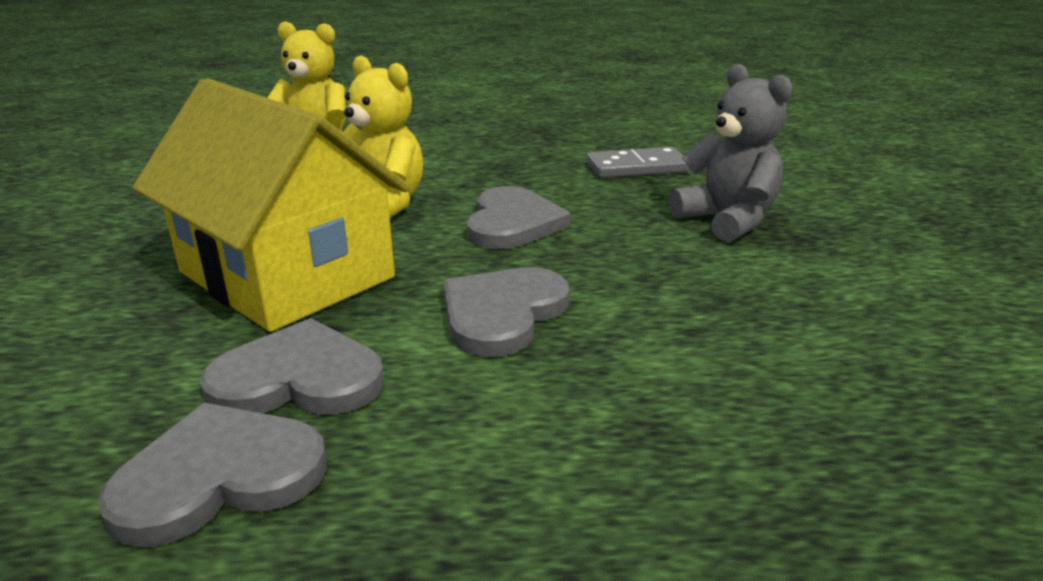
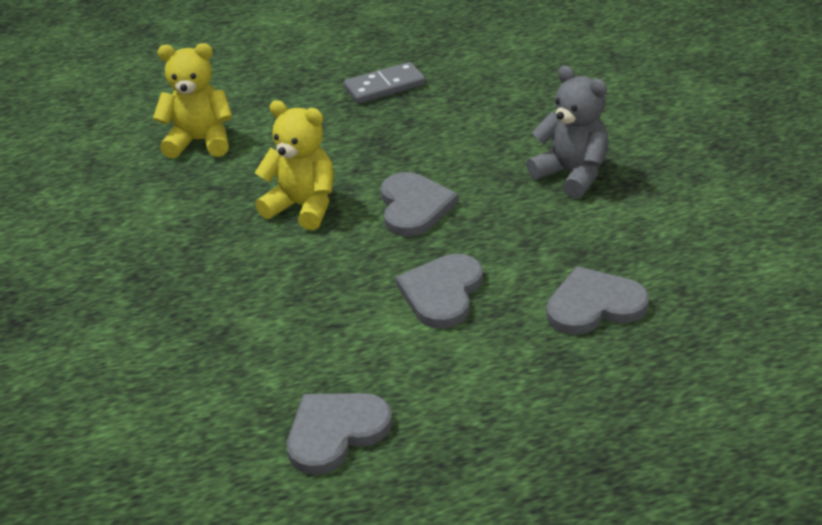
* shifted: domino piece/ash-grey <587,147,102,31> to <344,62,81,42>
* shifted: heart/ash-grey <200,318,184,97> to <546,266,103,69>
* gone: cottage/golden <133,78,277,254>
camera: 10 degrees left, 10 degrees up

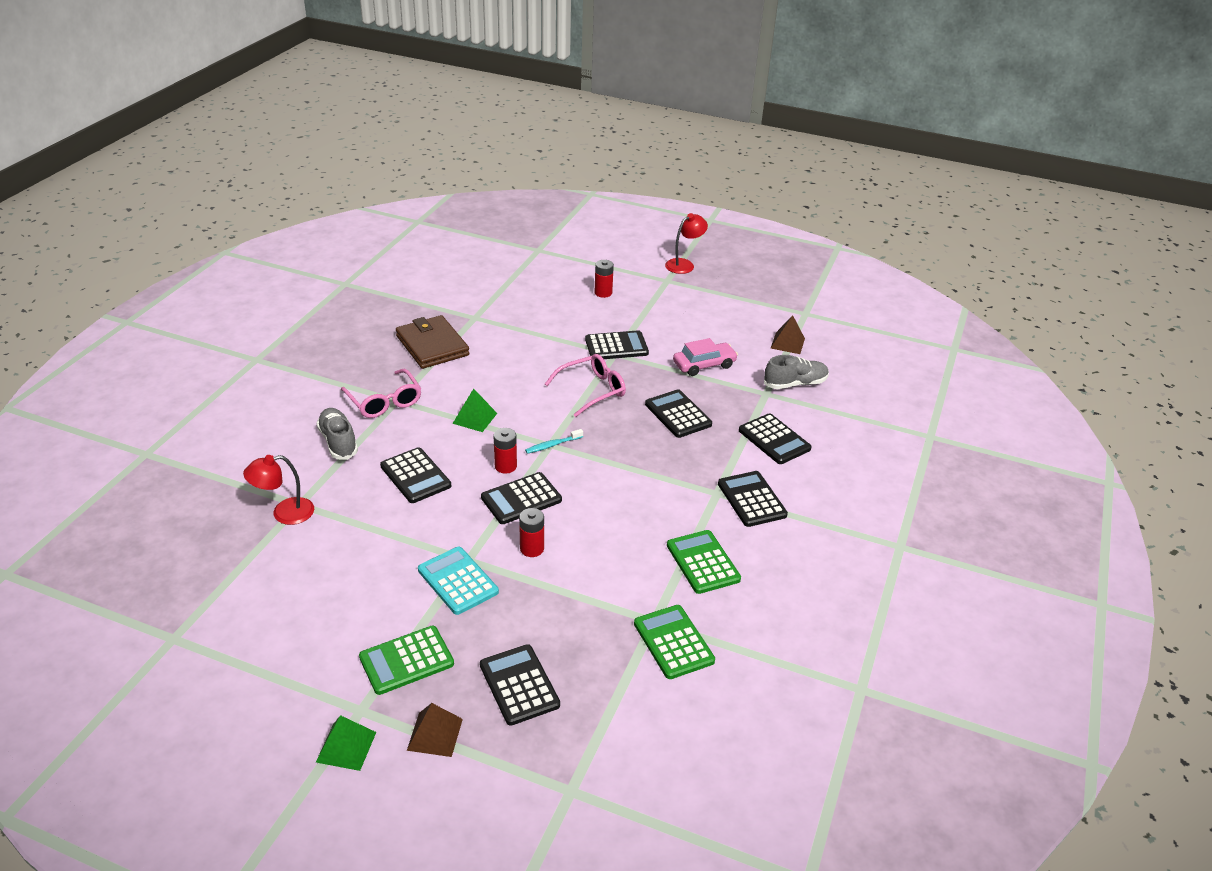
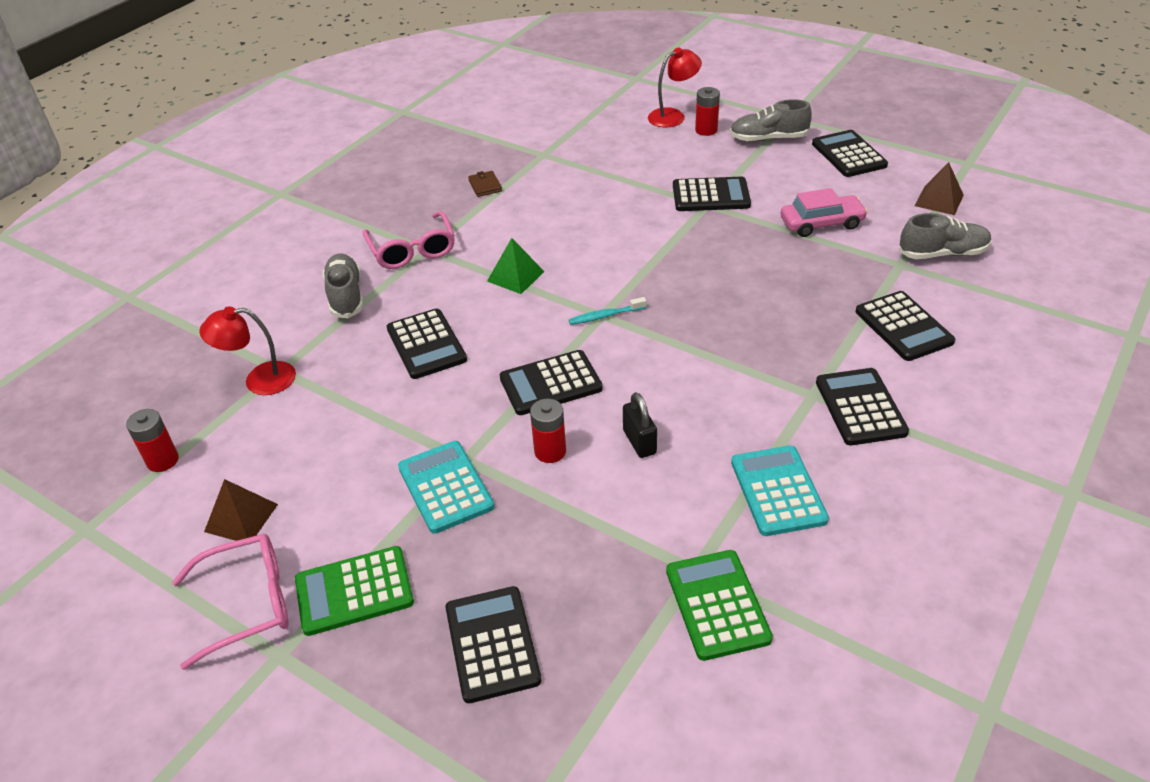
* shifted: power cell/crimson <494,428,23,46> to <126,409,53,63>
* shifted: glasses/rosy <545,354,81,63> to <172,534,117,136>
* shifted: pyramid/dark brown <407,703,56,54> to <204,479,74,66>
* scaled: wallet/dark brown <396,315,73,54> = <468,171,34,26> x0.42
* new: padlock/black <623,392,34,66>
* shifted: reading lamp/crimson <665,213,43,61> to <648,47,54,80>
* new: shoe/ash-grey <730,99,82,43>
* repainted: pocket calculator/emerald <667,530,74,64> to pocket calculator/aqua <731,445,98,91>
* shifted: pocket calculator/black <645,389,67,49> to <812,130,76,47>
* gone: pyramid/emerald <316,715,60,56>
camera: 15 degrees right, 5 degrees up

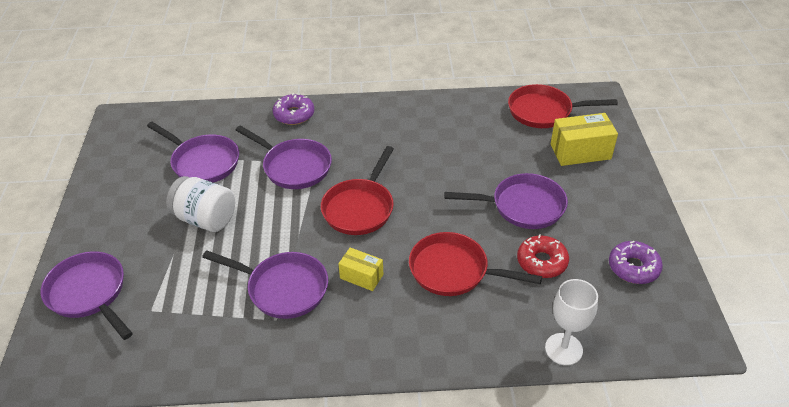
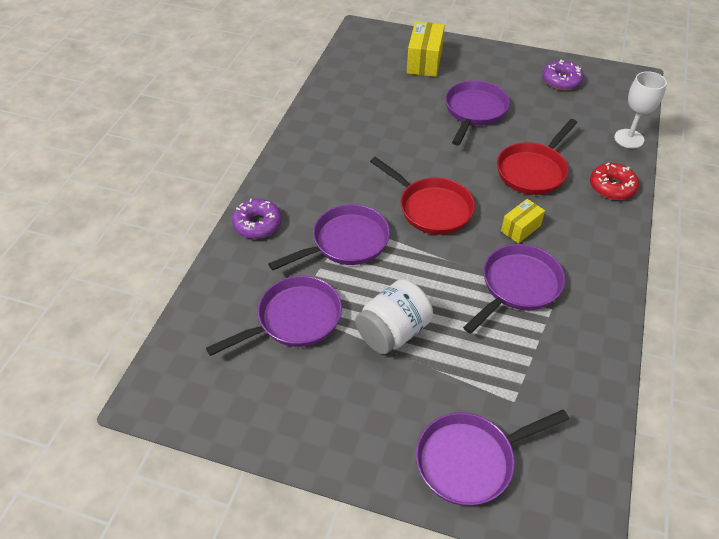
* shifted: donut/crimson <517,234,52,44> to <590,163,49,37>
* gone: skillet/crimson <508,84,110,44>
camera: 70 degrees left, 5 degrees up

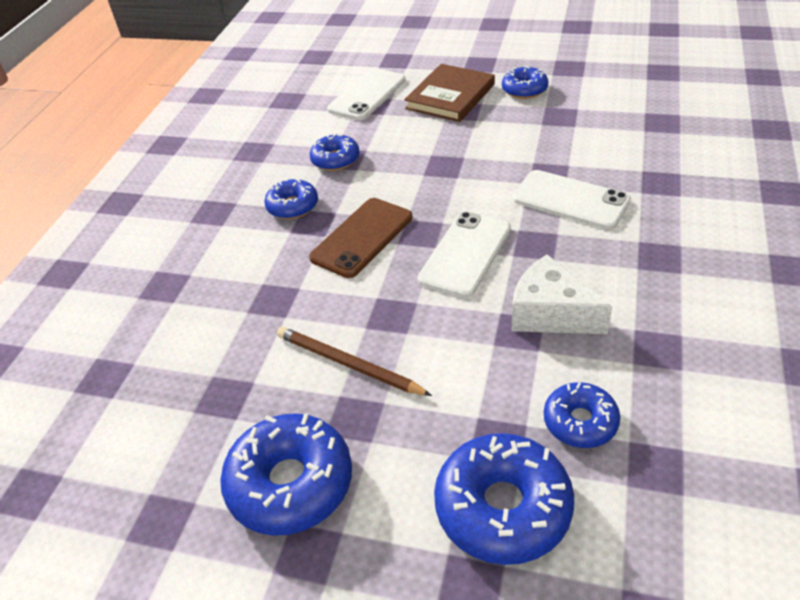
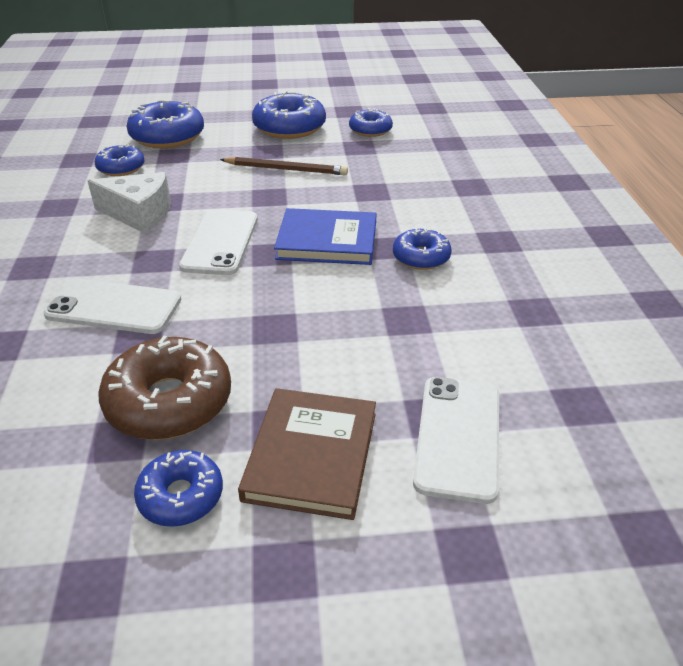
* new: donut/dark brown <98,336,133,104>
* swapped: smartphone/dark brown <309,198,103,80> to hardback/royal blue <274,208,102,57>
* shifted: donut/royal blue <310,133,50,38> to <349,108,44,29>
camera: 155 degrees right, 5 degrees down

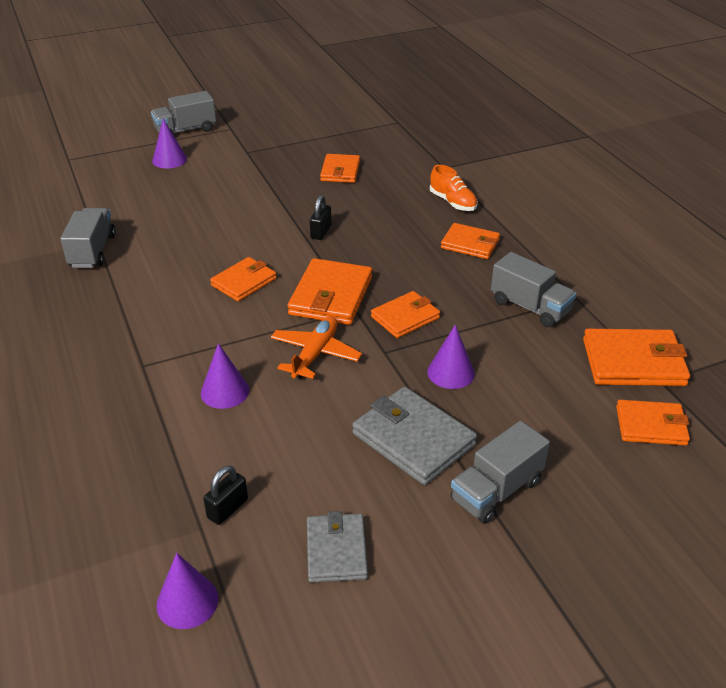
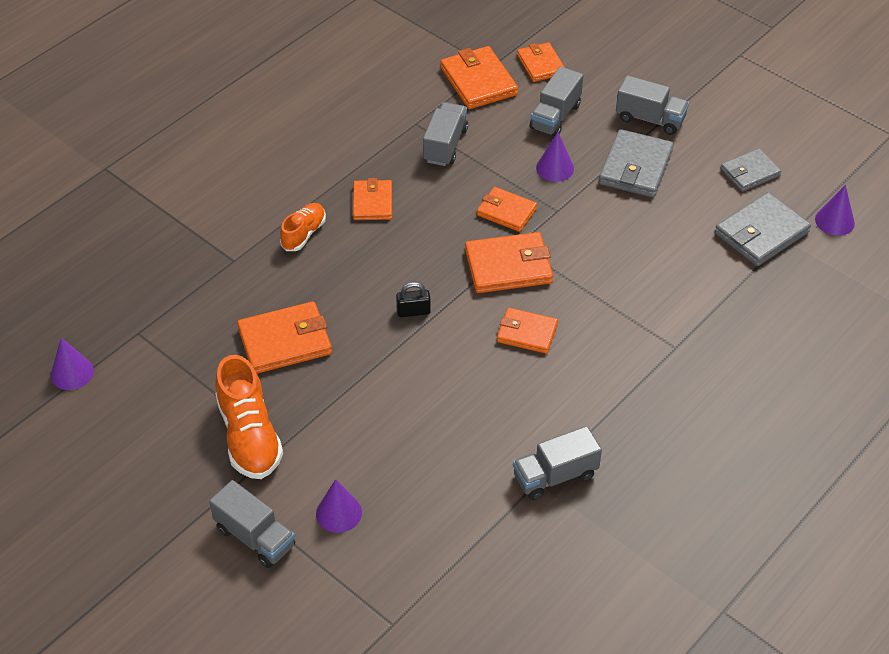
* shifted: solid cone/royal purple <201,343,48,66> to <51,338,43,52>
* new: shoe/orange <215,355,68,124>
* scaled: wallet/orange <320,154,40,29> = <237,301,95,73> x1.53
* new: lorry/ash-grey <530,66,53,71>
* swapped: padlock/black <203,465,45,60> to wallet/ash-grey <715,192,96,74>
* gone: plane/orange <271,316,91,63>
camera: 115 degrees left, 10 degrees up

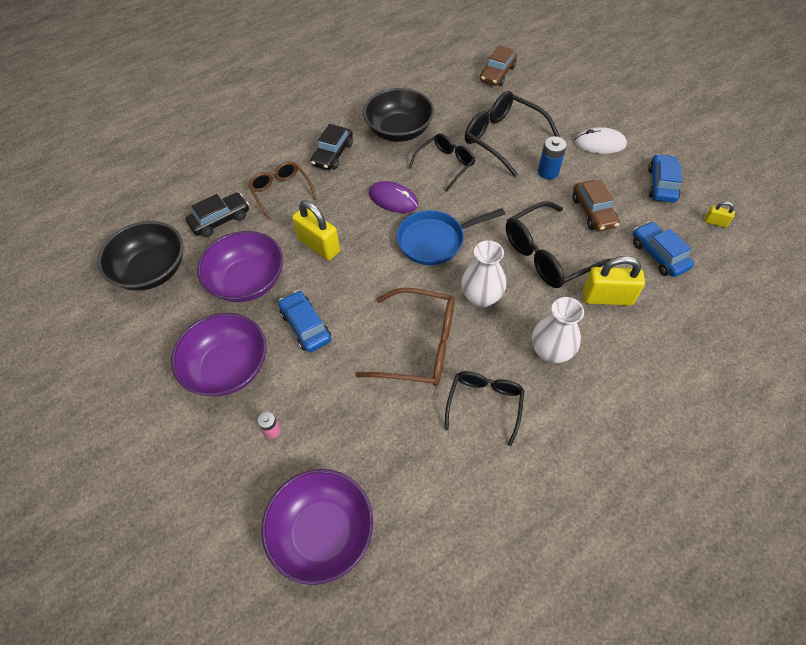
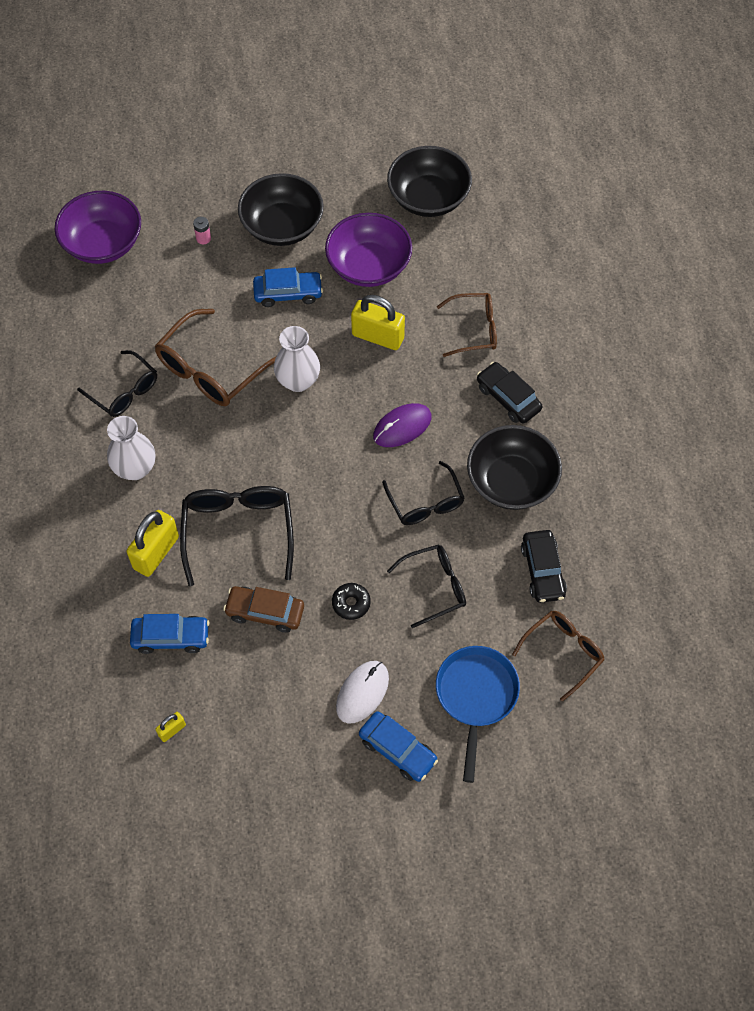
* repainted: deep dish/royal purple <171,313,95,83> to deep dish/black <238,173,86,73>
* shifted: vase/snow-white <461,240,45,68> to <274,326,46,66>
* swapped: power cell/royal blue <538,136,29,43> to donut/black <332,583,39,37>
* rotated: padlock/golden <292,201,48,59> = <351,295,54,55> 45 degrees clockwise
* shifted: toy car/royal blue <648,154,34,49> to <359,711,79,71>
* scaled: glasses/black <465,91,95,86> = <387,545,79,83> x0.65
* shifted: skillet/royal blue <397,208,108,57> to <436,646,84,137>
* swapped: toy car/dark brown <480,45,37,41> to glasses/dark brown <512,611,93,91>
* shifted: toy car/black <186,193,63,44> to <521,530,46,73>
camera: 115 degrees right, 5 degrees up

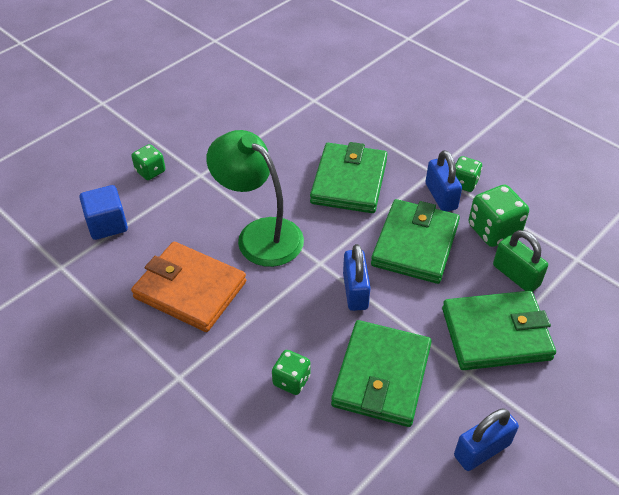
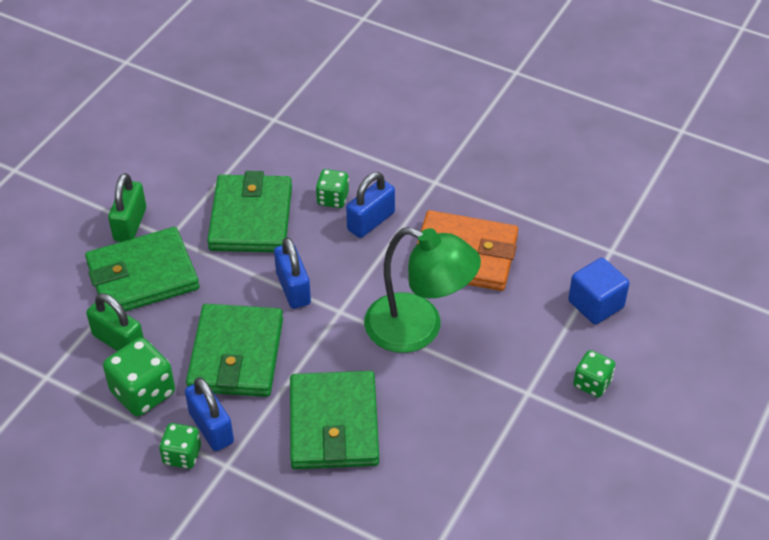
* new: padlock/emerald <108,173,38,69>
* shifted: padlock/royal blue <454,408,65,63> to <346,172,49,66>
camera: 165 degrees right, 0 degrees up

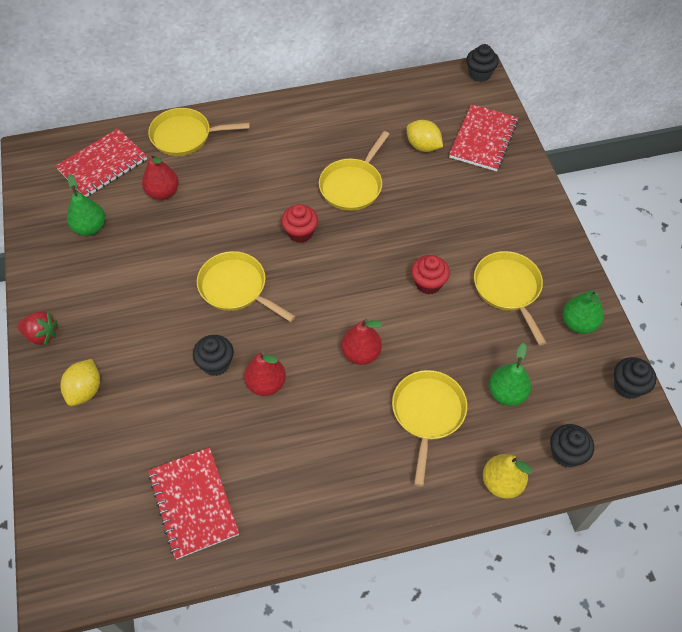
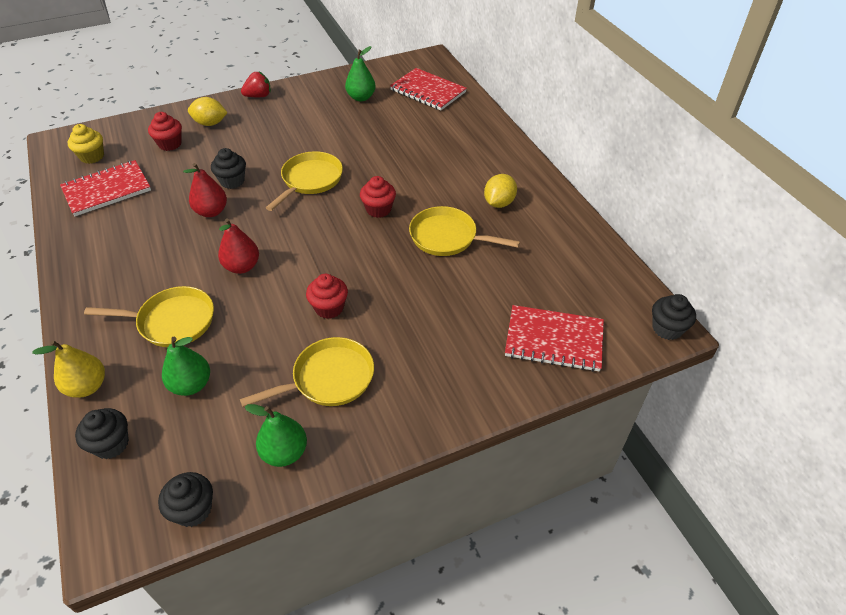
* new: fairy cake/golden <67,124,37,40>
* new: fairy cake/crimson <148,112,34,39>
* rotated: berry/crimson <17,311,40,35> = <241,72,30,25> 120 degrees counterclockwise
* shifted: citrus fruit/golden <407,120,36,32> to <484,174,33,34>
* gone: toy pear/crimson <142,153,37,47>
* gone: skillet/golden <148,108,102,48>
camera: 80 degrees right, 10 degrees down

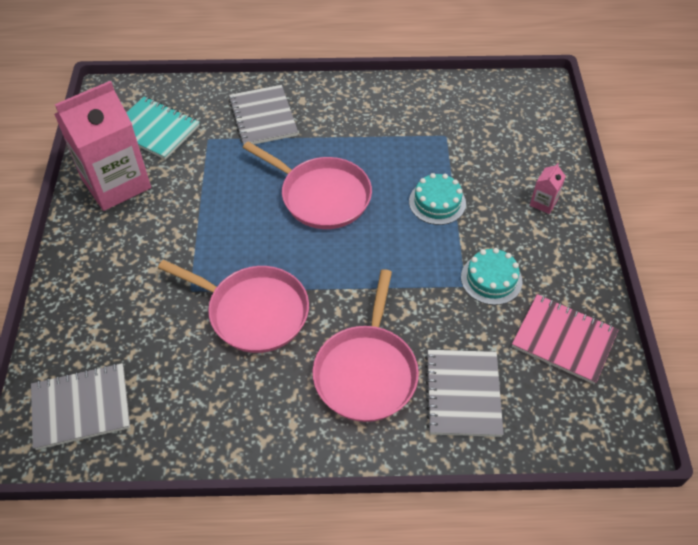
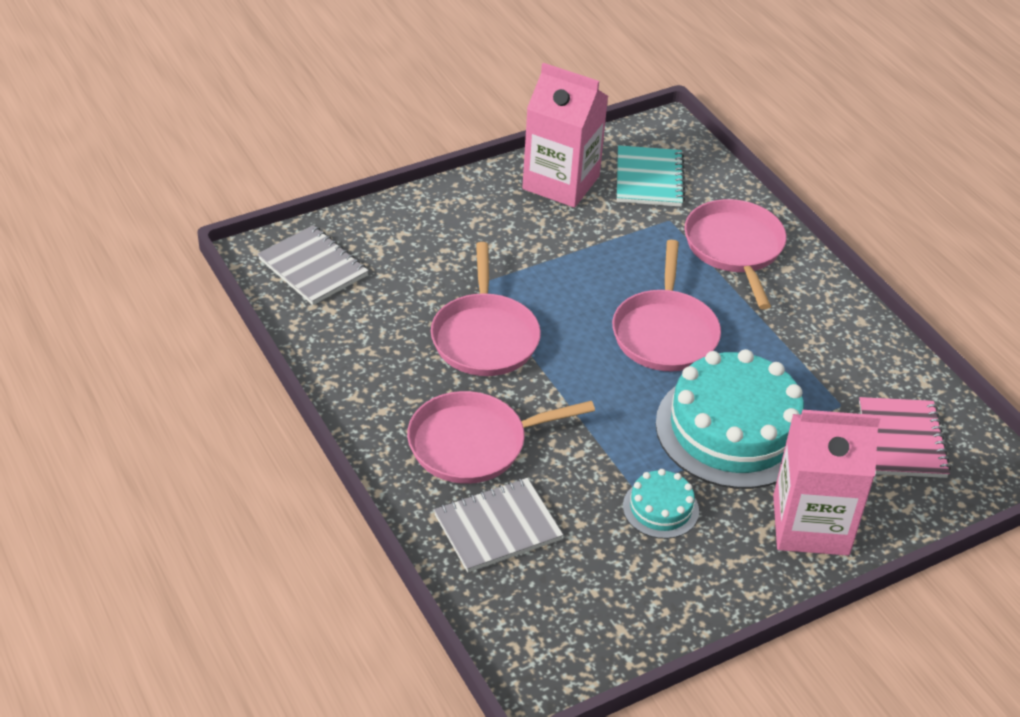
* scaled: layer cake/aqua <409,173,57,52> = <656,349,148,140> x2.14
* swapped: exercise book/ash-grey <228,85,70,60> to skillet/rosy <685,199,101,110>
* scaled: carton/rosy <530,163,36,51> = <773,410,108,146> x2.50
* shifted: exercise book/rosy <512,294,107,90> to <859,397,92,81>
camera: 60 degrees right, 10 degrees down

